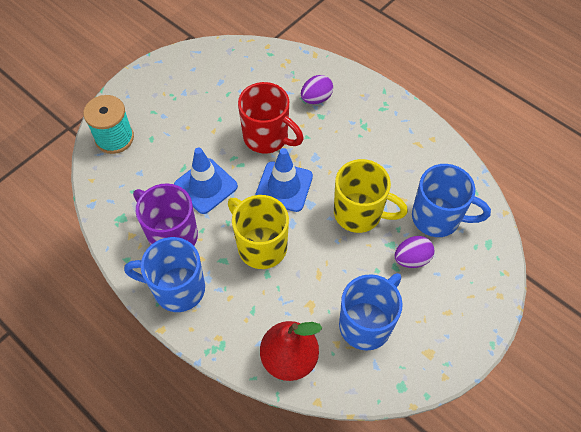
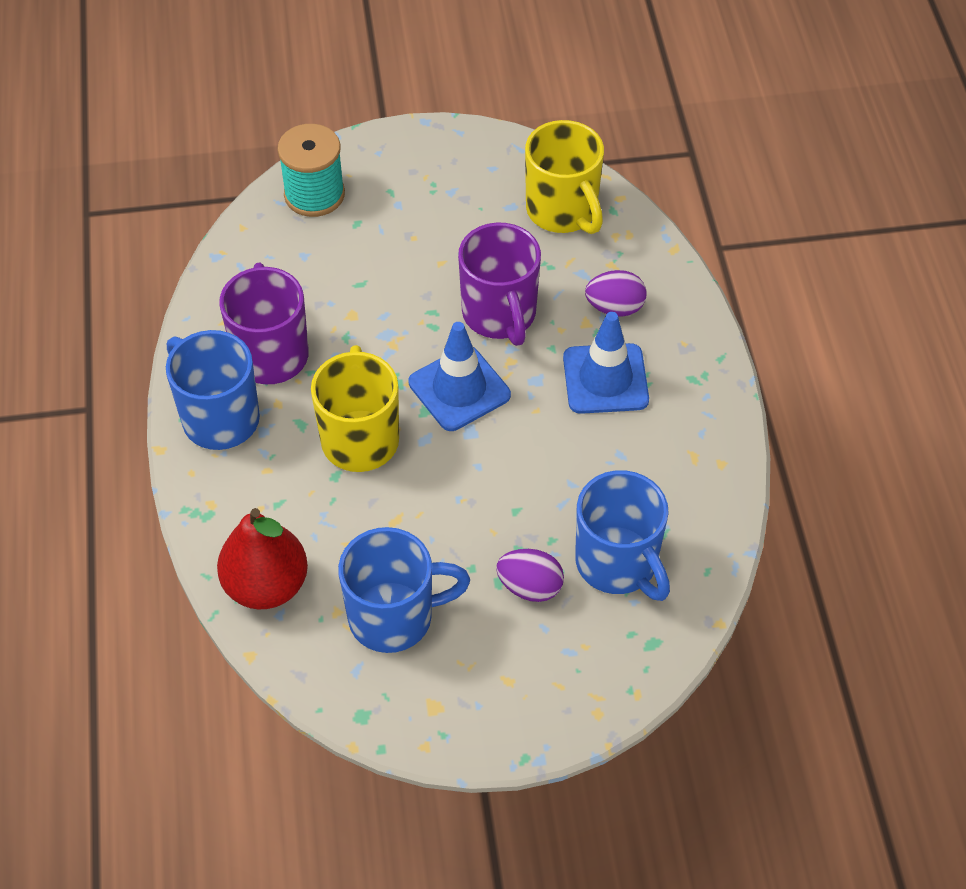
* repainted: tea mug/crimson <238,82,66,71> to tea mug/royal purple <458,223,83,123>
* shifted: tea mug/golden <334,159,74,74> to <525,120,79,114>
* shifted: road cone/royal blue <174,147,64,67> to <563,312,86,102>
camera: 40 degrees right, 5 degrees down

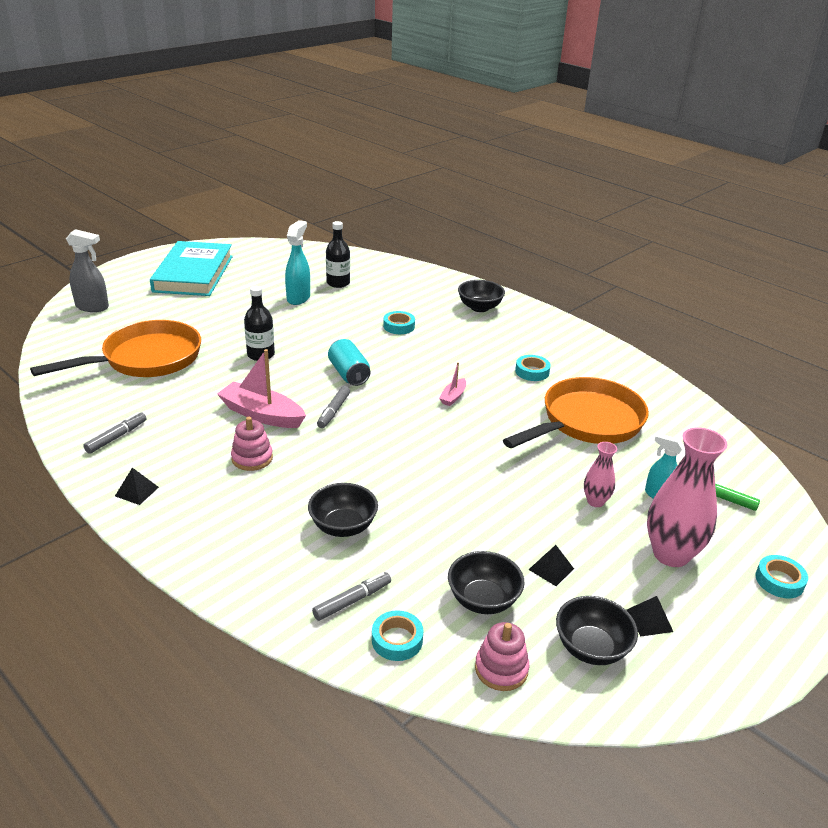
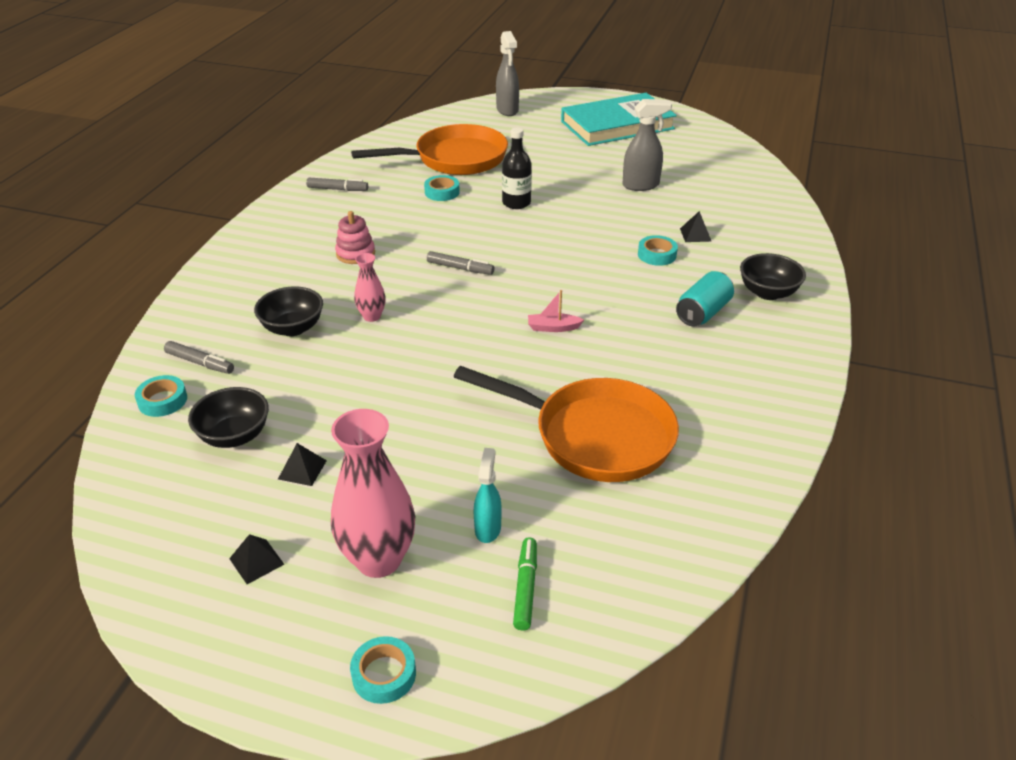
* rotated: skillet/orange <30,320,171,57> = <351,124,157,51> 45 degrees counterclockwise
* shifted: vase/rosy <584,442,33,65> to <354,253,32,69>
* shifted: sticky tape/aqua <515,355,36,26> to <424,175,36,26>
* rotated: marker pen/ash-grey <317,386,33,42> = <427,251,67,24> 150 degrees counterclockwise
* repainted: spray cleaner/aqua <285,220,25,85> to spray cleaner/ash-grey <623,99,49,92>
* shifted: tin/aqua <328,339,42,47> to <676,271,58,56>
* shifted: pyramid/black <115,468,44,37> to <680,211,32,31>
* gone: boat/rosy <217,349,89,79>
* gone: drink bottle/black <326,221,24,67>
* gone: stacking rings/rosy <475,622,54,69>
* gone: deep dish/black <556,596,82,69>
camera: 65 degrees right, 5 degrees up

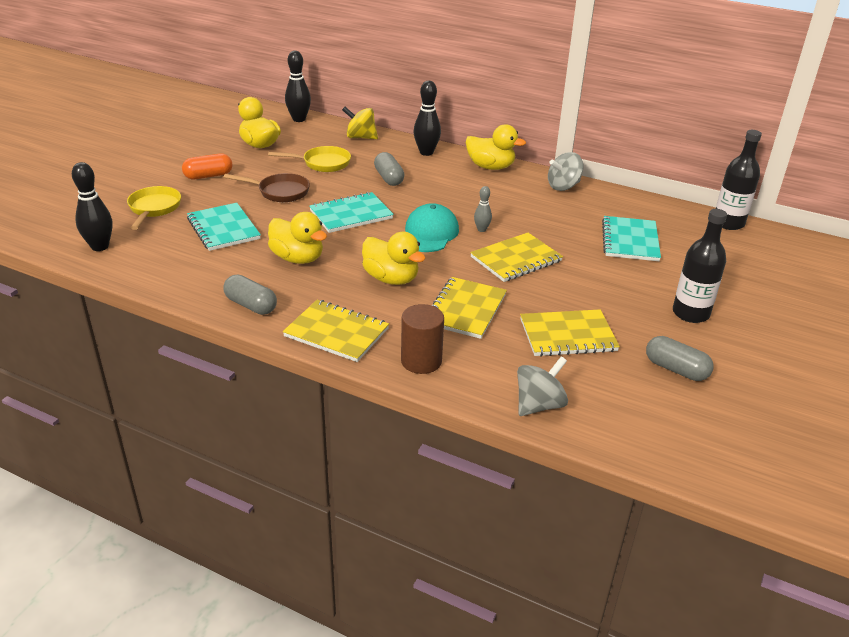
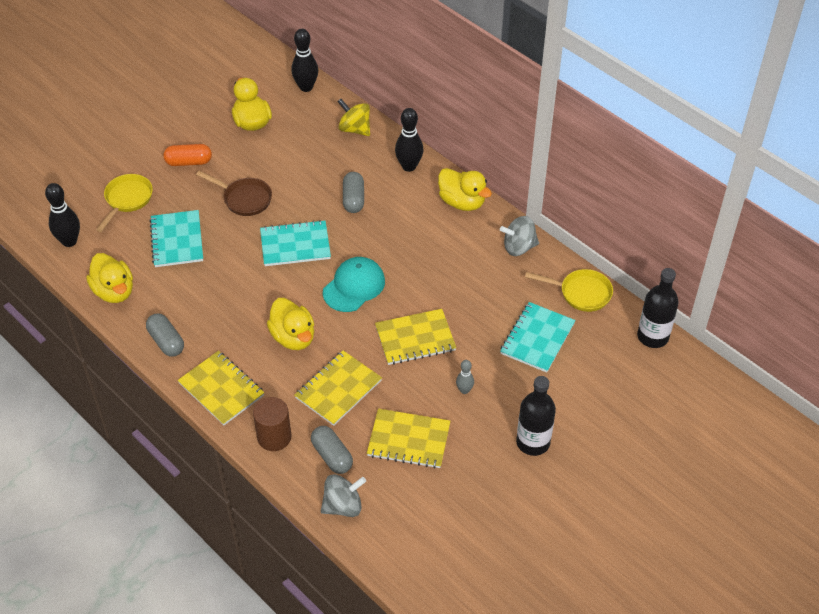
* shifted: toy duck/golden <268,212,59,52> to <86,253,47,50>
* shifted: pill shape/ash-grey <646,336,68,45> to <311,426,42,48>
* shifted: bowling pin/ash-grey <474,186,18,46> to <456,360,18,34>
* shifted: skillet/golden <268,146,83,26> to <525,269,88,43>
camera: 20 degrees right, 15 degrees up

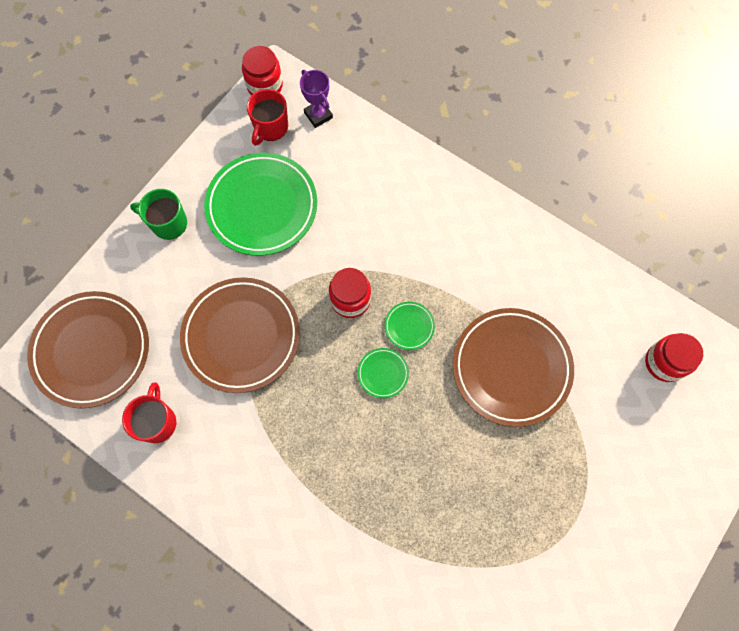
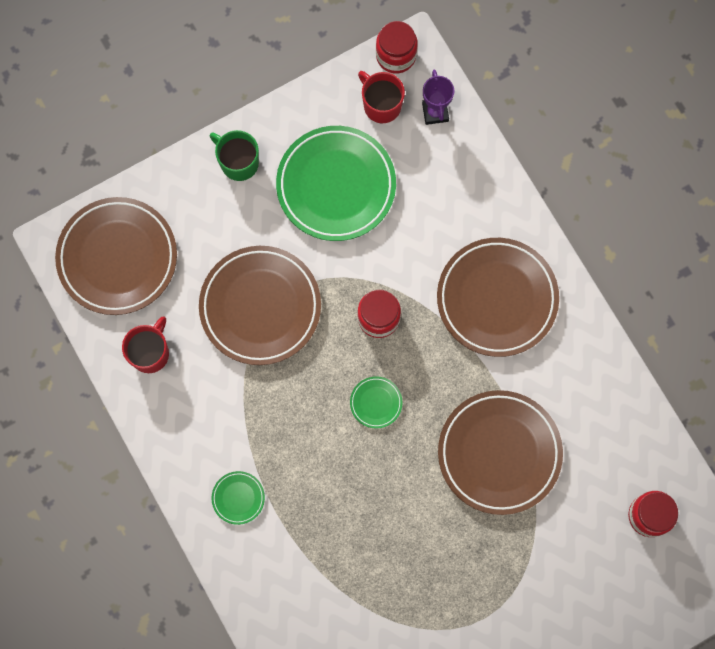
* shifted: flat dish/emerald <385,302,50,48> to <212,471,53,54>
* rotated: tea mug/crimson <247,89,41,57> = <358,71,47,52> 90 degrees clockwise
* new: flat dish/dark brown <437,238,122,119>
camera: 25 degrees right, 5 degrees up

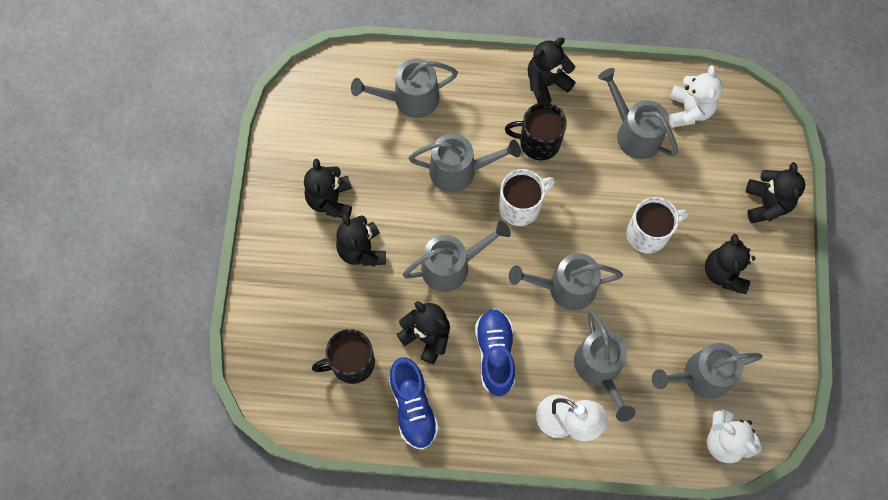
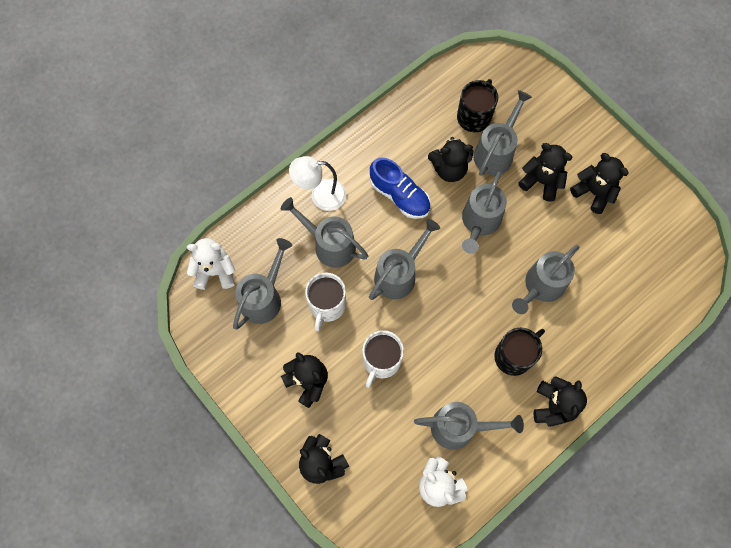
* shifted: tea mug/snow-white <499,169,56,57> to <305,273,41,58>
* shifted: watering can/ash-grey <351,58,107,60> to <473,90,59,86>
* gone: shoe/royal blue <389,357,50,93>
camera: 135 degrees right, 0 degrees up

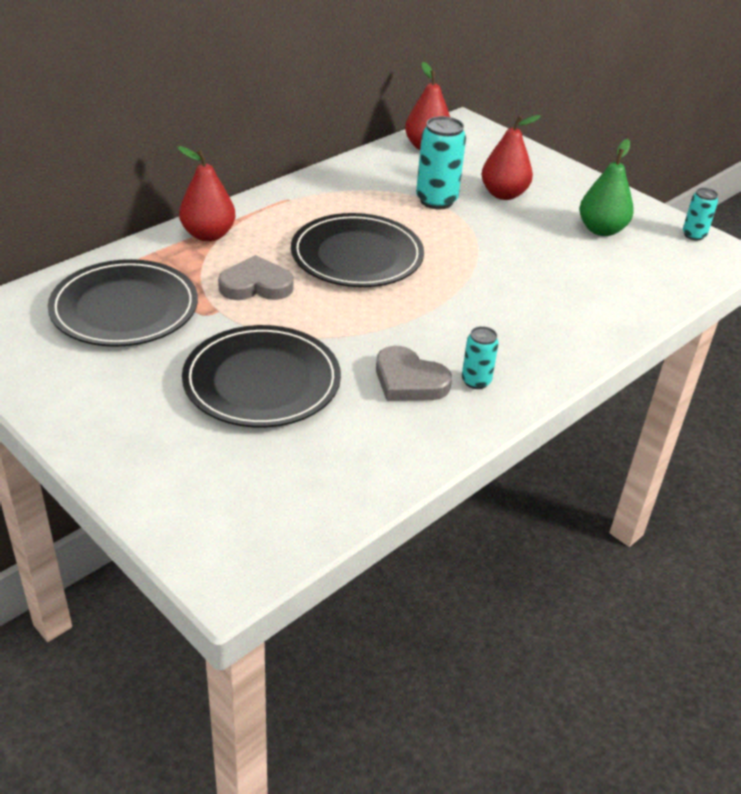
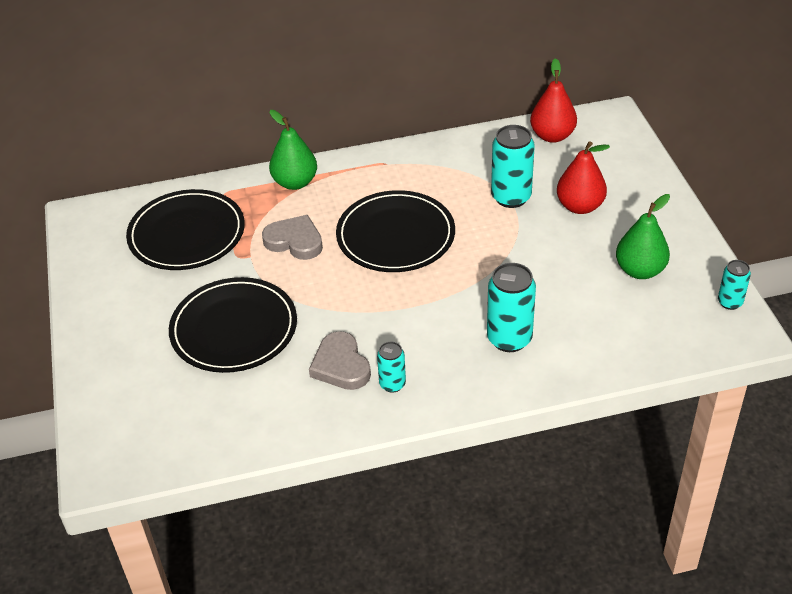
* repainted: toy pear/crimson <177,146,59,96> to toy pear/emerald <269,110,48,80>
* new: tin/aqua <487,263,49,89>
camera: 35 degrees right, 5 degrees up

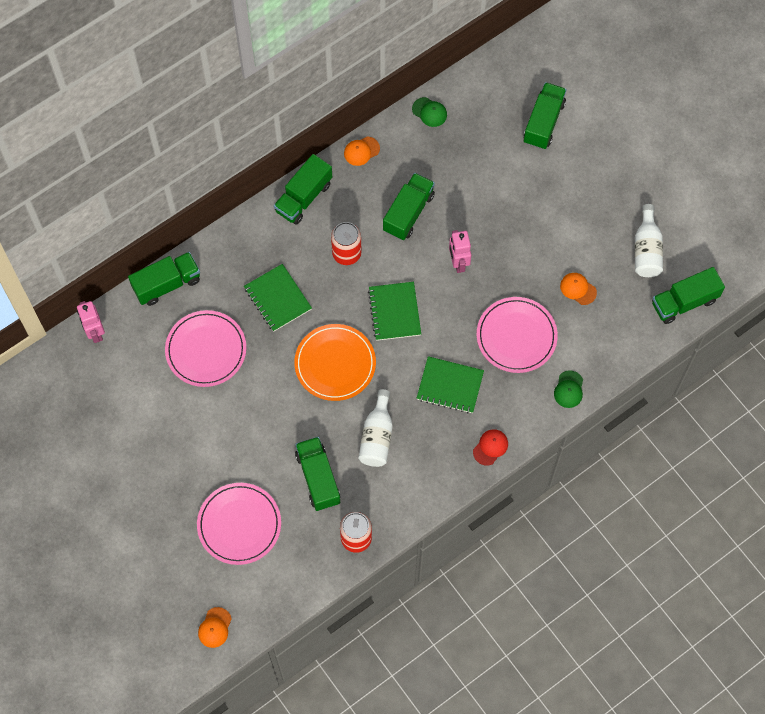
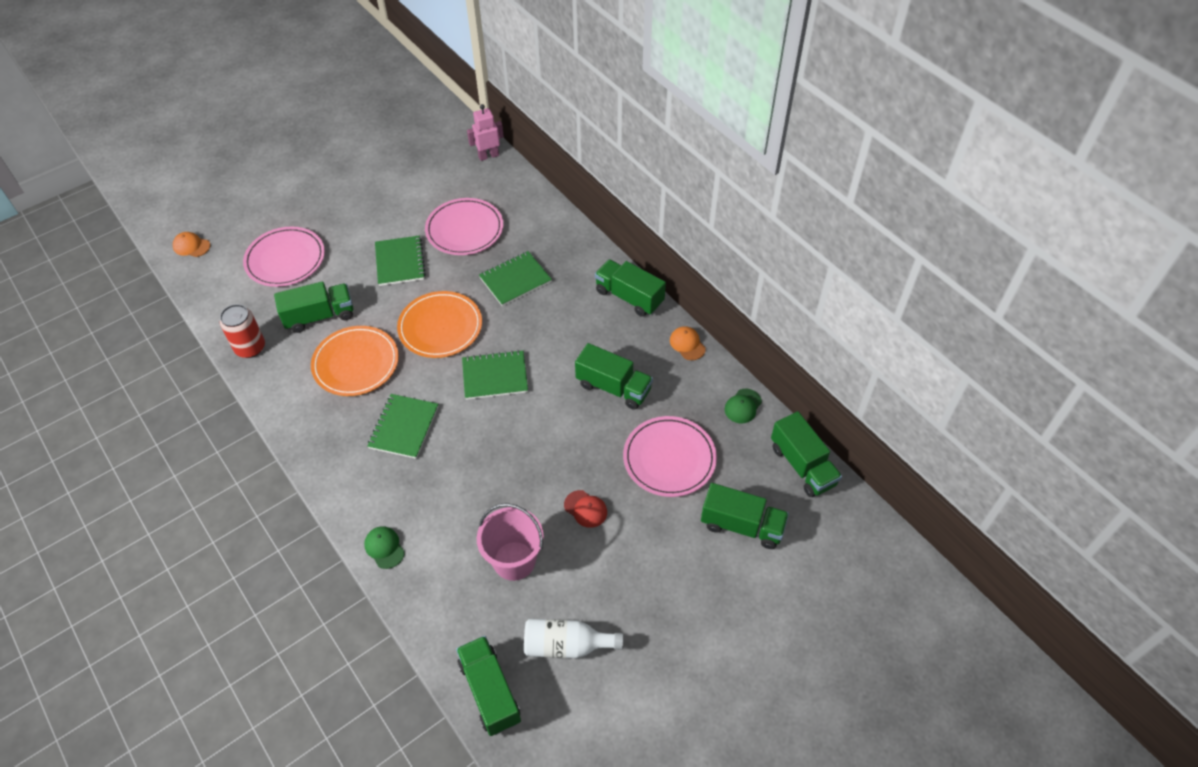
* swapped: drink bottle/snow-white <358,389,35,78> to flat dish/orange <311,326,88,70>
* rotated: baseball cap/emerald <554,370,29,38> = <364,526,41,43> 45 degrees clockwise
* new: exercise book/emerald <375,236,51,50>
* swapped: baseball cap/orange <560,273,37,32> to bucket/rosy <477,503,67,78>
* shifted: baseball cap/crimson <473,429,35,36> to <564,490,43,38>
* shifted: flat dish/rosy <477,297,81,76> to <623,416,94,81>
* shifted: lorry/emerald <128,252,72,54> to <771,411,71,86>
* gone: tin/crimson <331,222,31,43>
* gone: robot figure/rosy <449,230,22,43>
camera: 90 degrees right, 15 degrees down

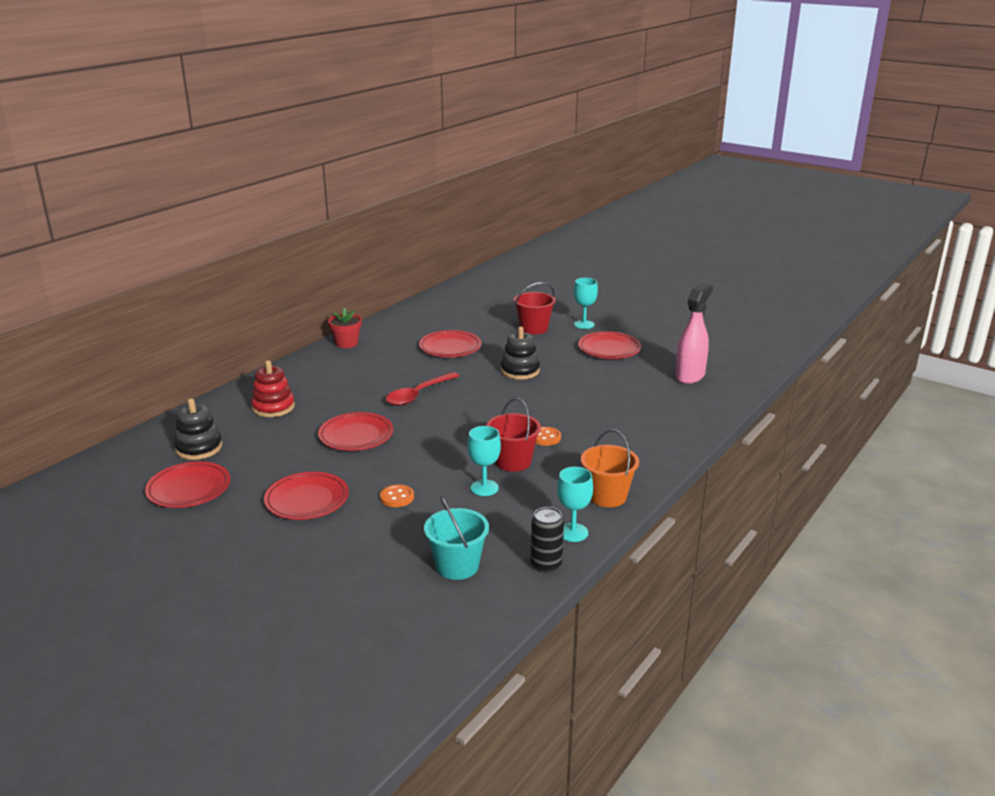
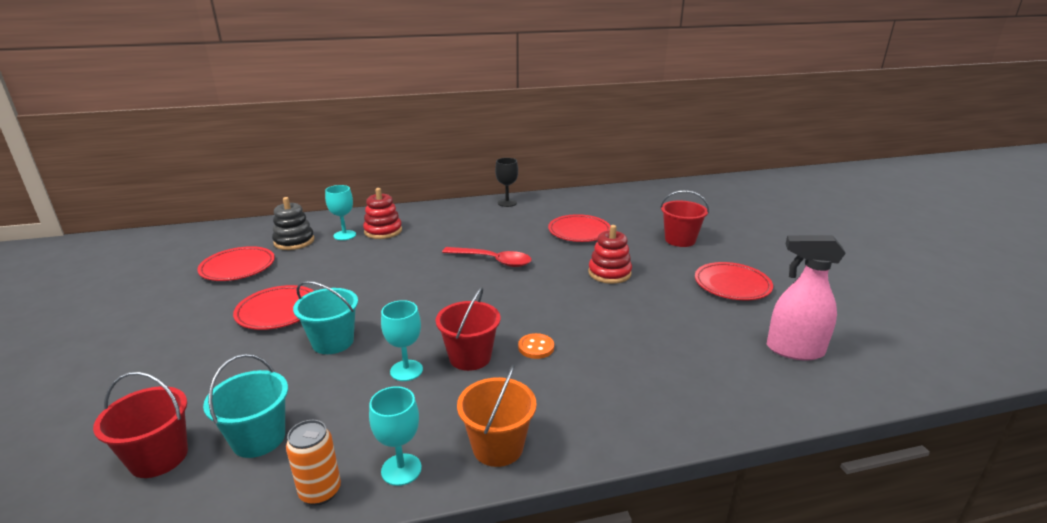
* new: bucket/crimson <93,372,95,106>
* repainted: tin/black <531,507,33,66> to tin/orange <286,420,55,85>
* swapped: shirt button/orange <380,484,34,23> to bucket/aqua <293,281,65,73>
* shifted: chalice/aqua <574,278,24,51> to <325,185,31,55>
* rotated: teaspoon/crimson <386,372,73,34> = <442,247,90,20> 150 degrees counterclockwise
* swapped: potted plant/crimson <328,308,34,40> to chalice/black <495,158,23,49>
* repainted: stacking rings/black <501,326,39,54> to stacking rings/crimson <588,225,44,59>
* rotated: spray cleaner/rosy <675,283,38,101> = <767,235,79,125> 150 degrees counterclockwise
* gone: flat dish/crimson <318,412,75,39>
camera: 40 degrees right, 0 degrees up

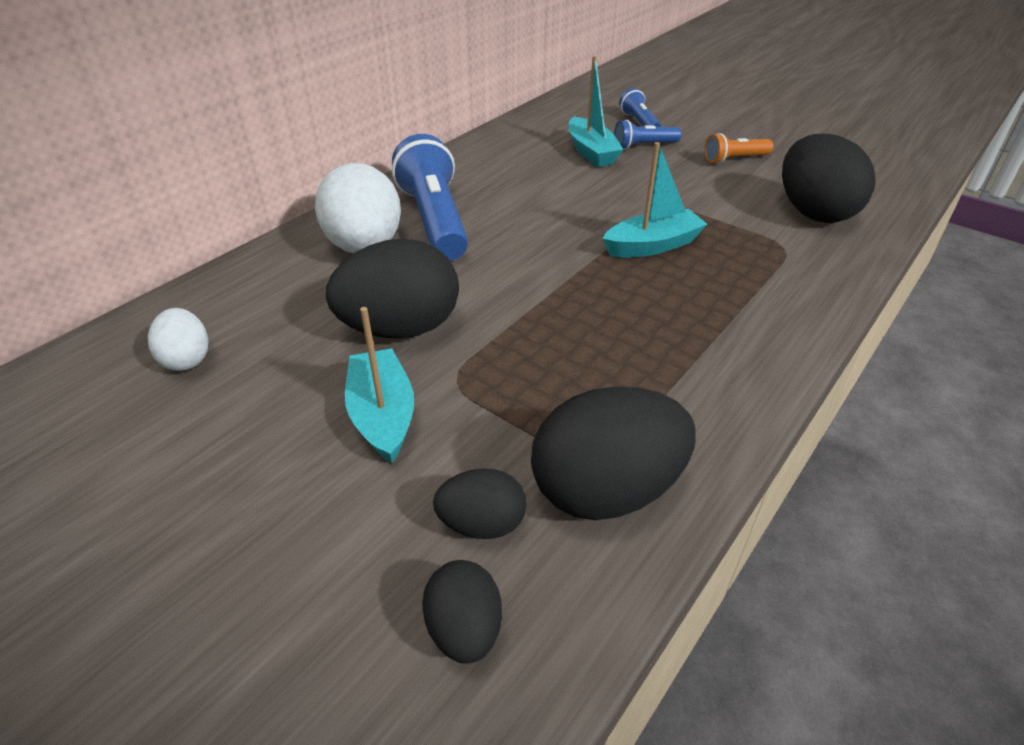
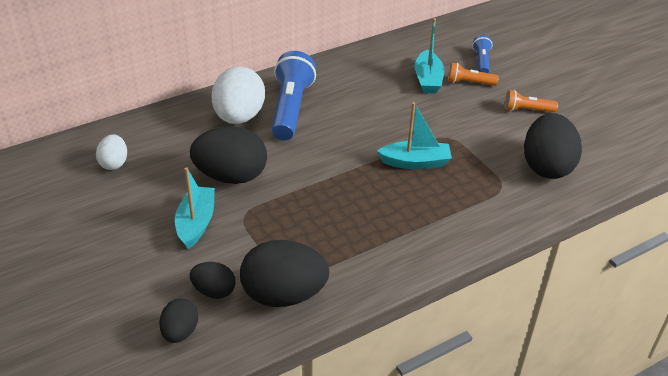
* repainted: pocket torch/royal blue <614,120,67,30> to pocket torch/orange <448,63,51,23>
camera: 20 degrees right, 0 degrees up

